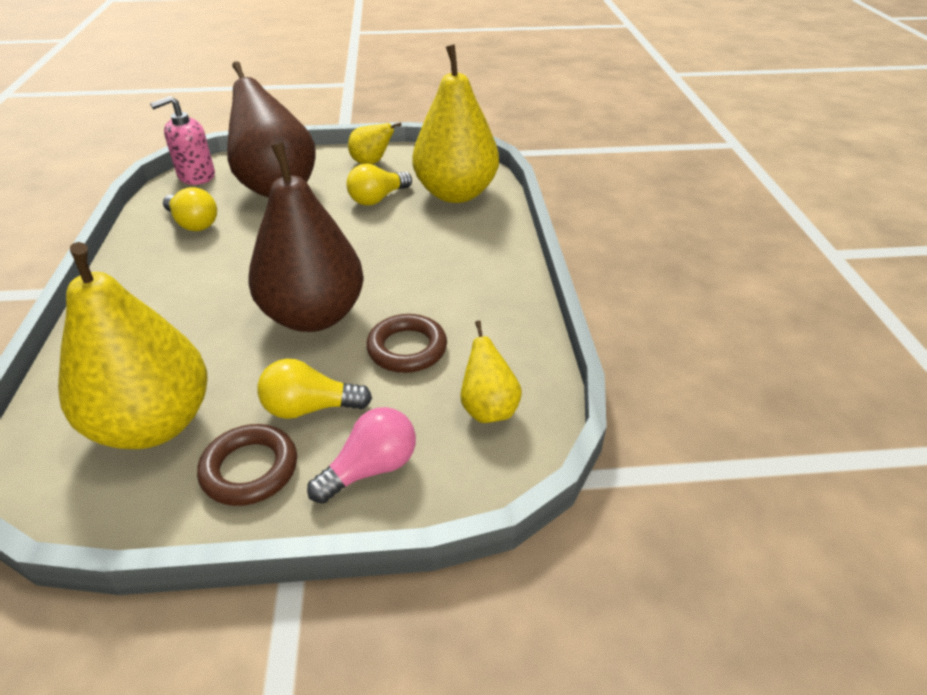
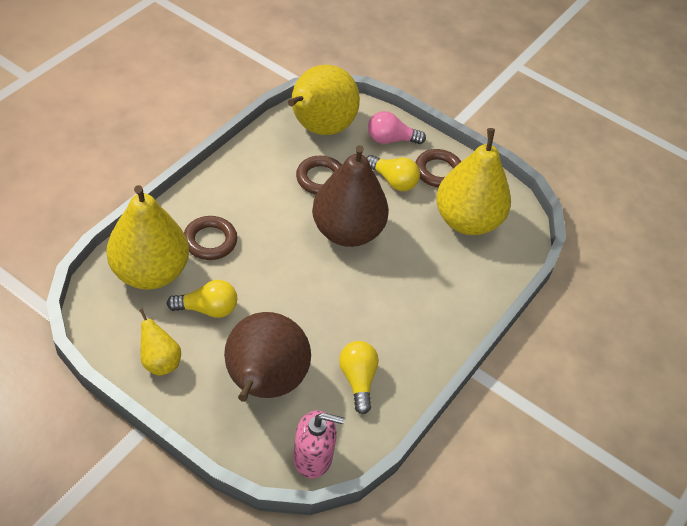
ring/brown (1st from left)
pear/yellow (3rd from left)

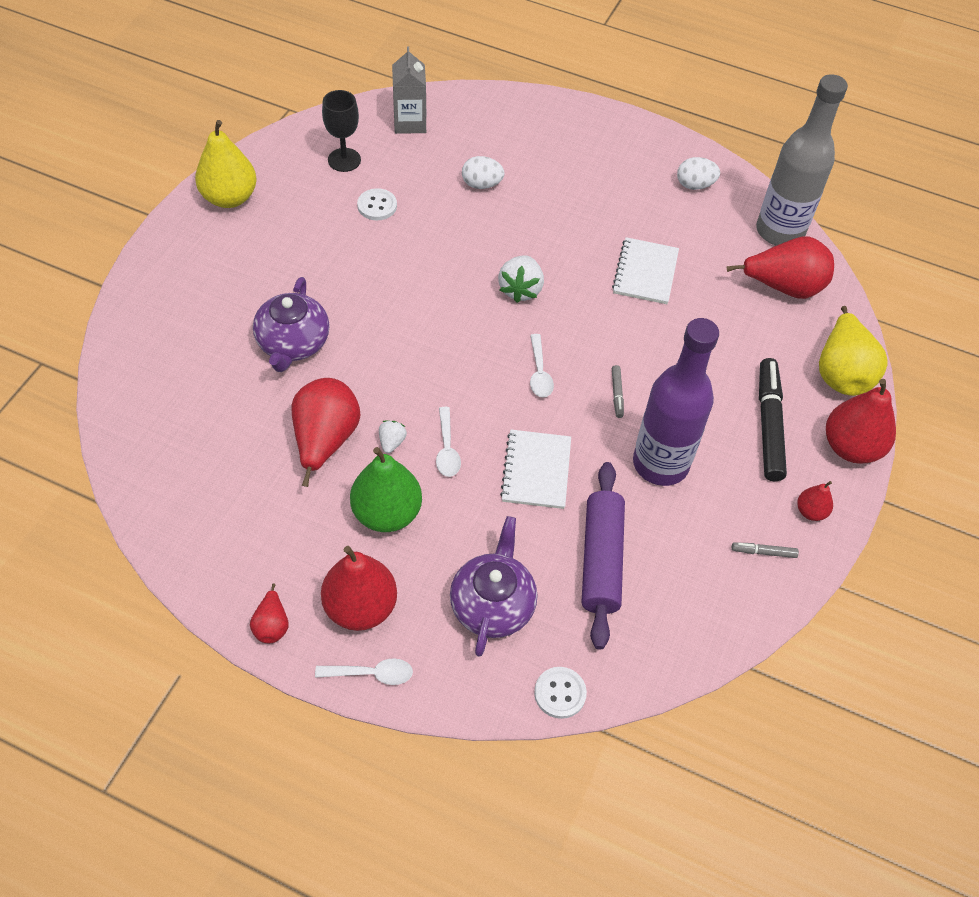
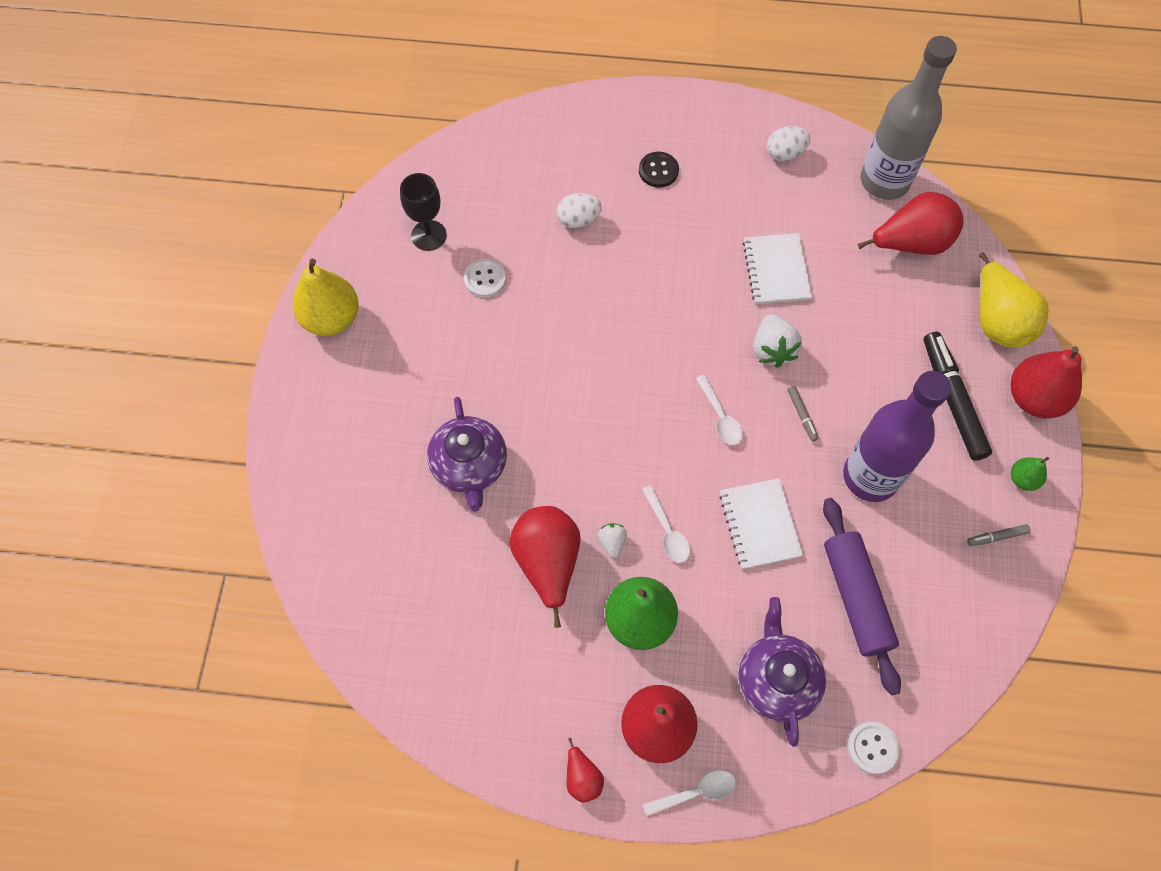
carton/grey
button/black
strawberry/white (2nd from left)
pear/green (2nd from left)

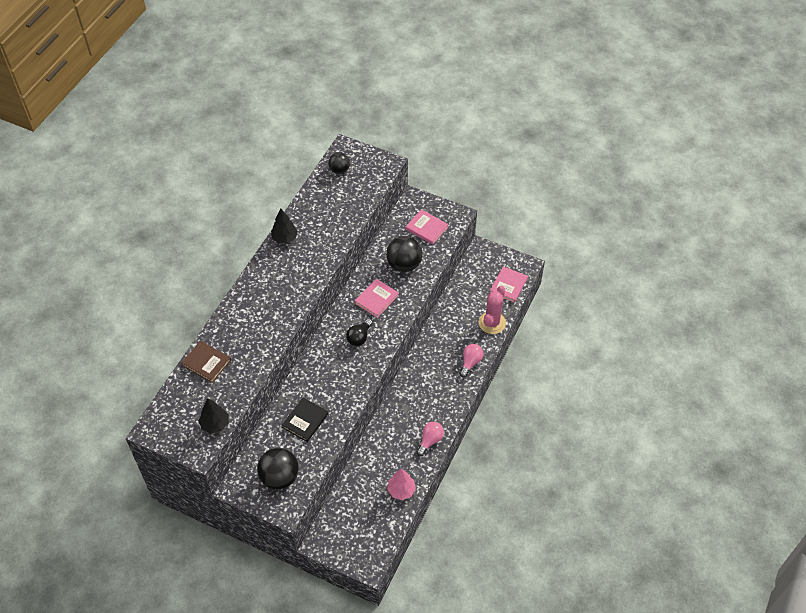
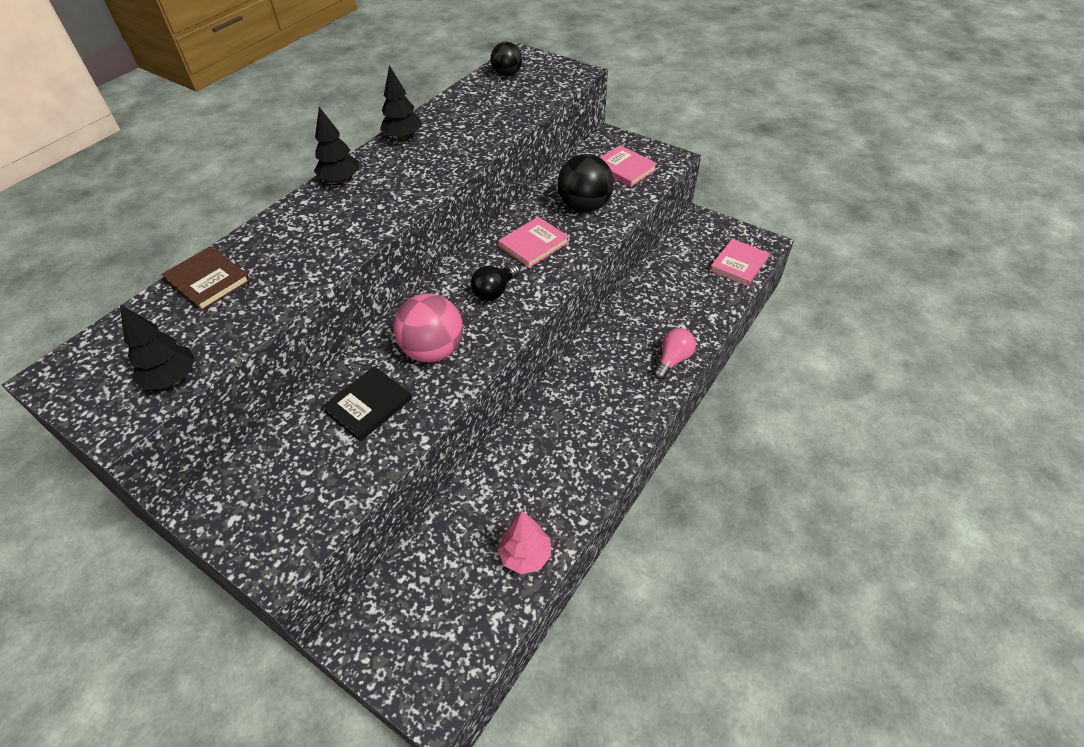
ball/black (1st from left in the first image)
light bulb/pink (1st from left in the first image)
cactus/pink
tree/black (2nd from left)
ball/pink

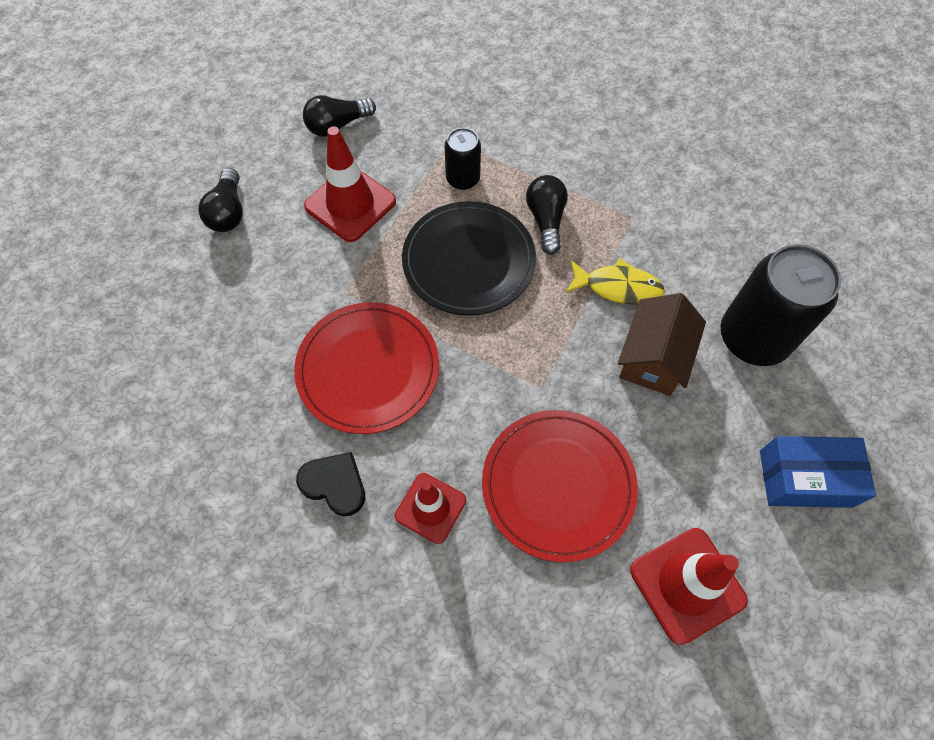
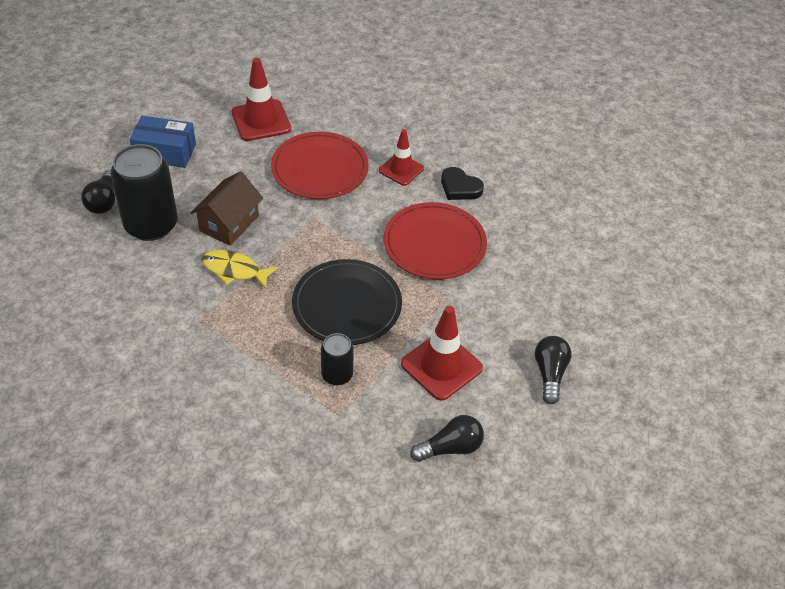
light bulb/black (1st from left)

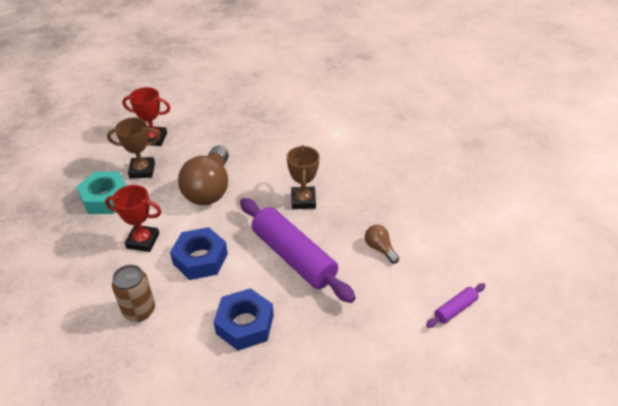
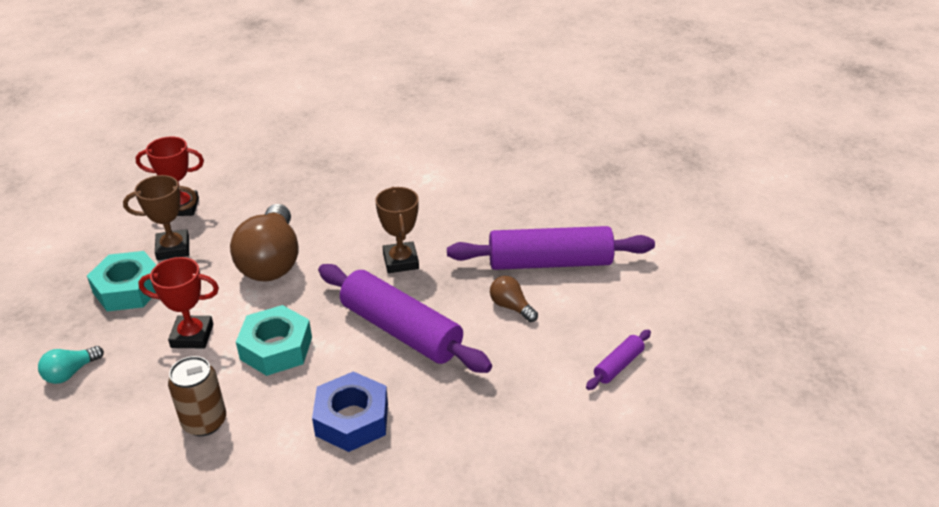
light bulb/turquoise
rolling pin/purple (2nd from left)
nut/turquoise (2nd from left)

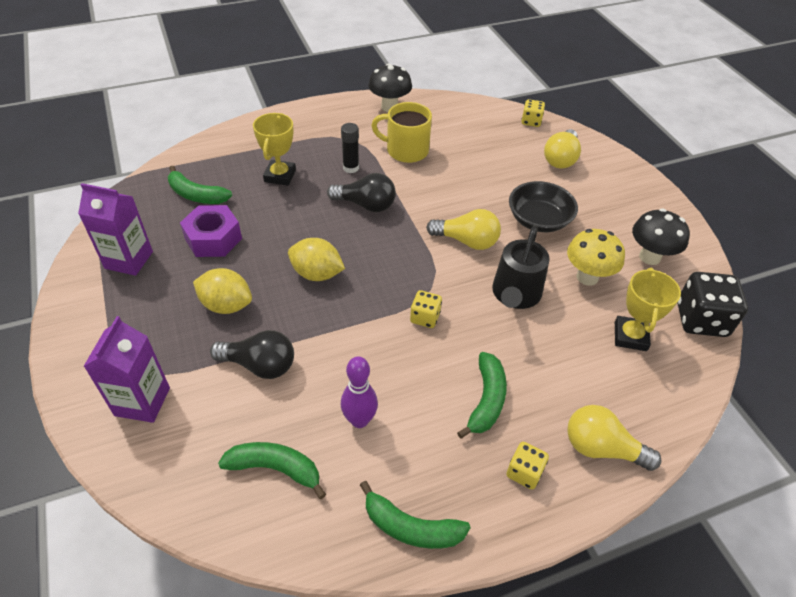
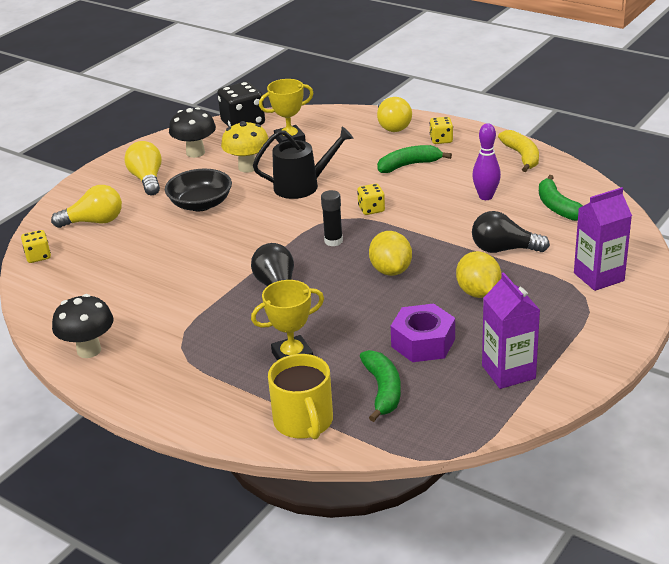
glue stick/black
mug/yellow
light bulb/yellow (2nd from left)
banana/yellow
light bulb/black (2nd from left)

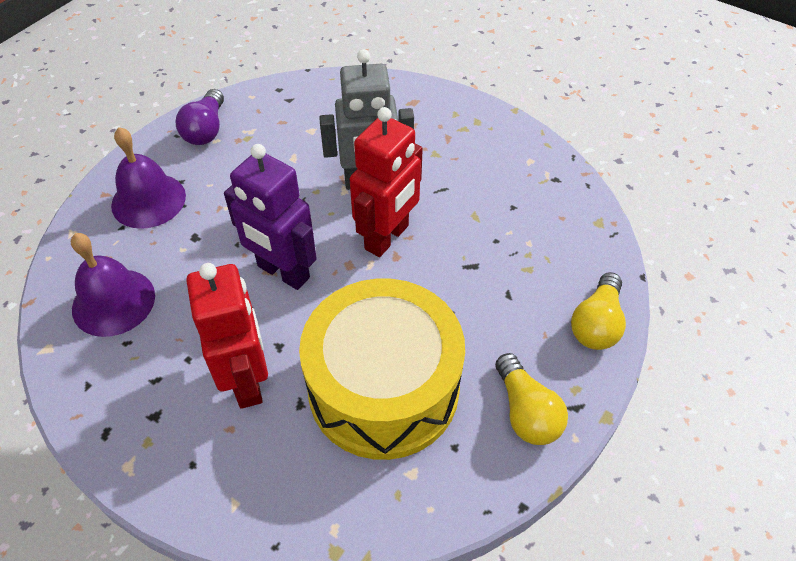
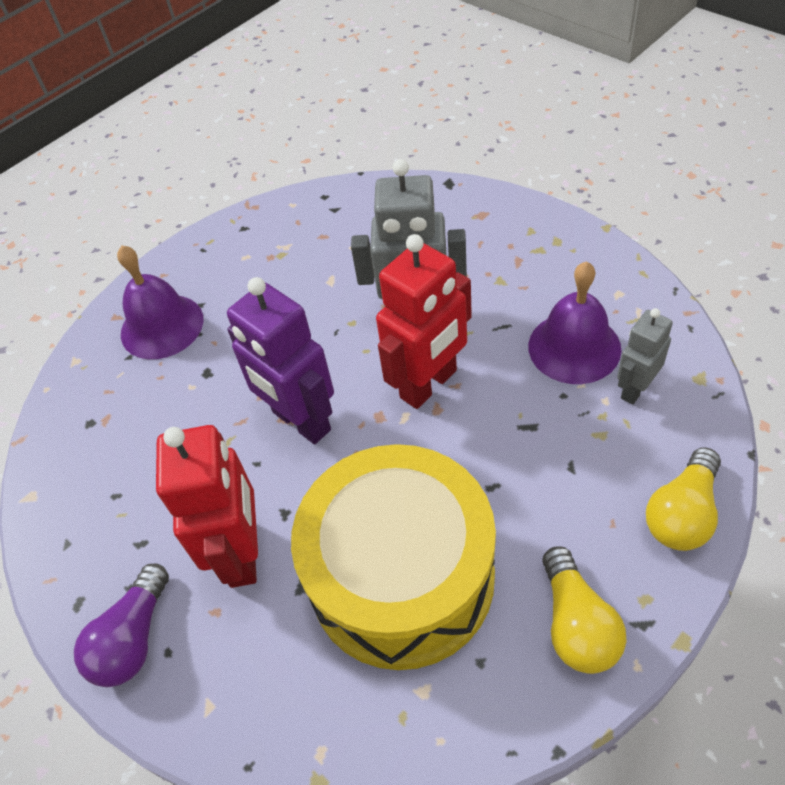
robot/grey (2nd from left)
bell/purple (2nd from left)
light bulb/purple

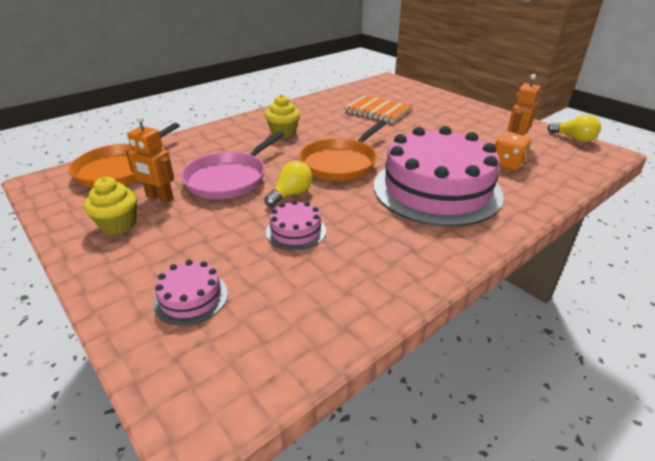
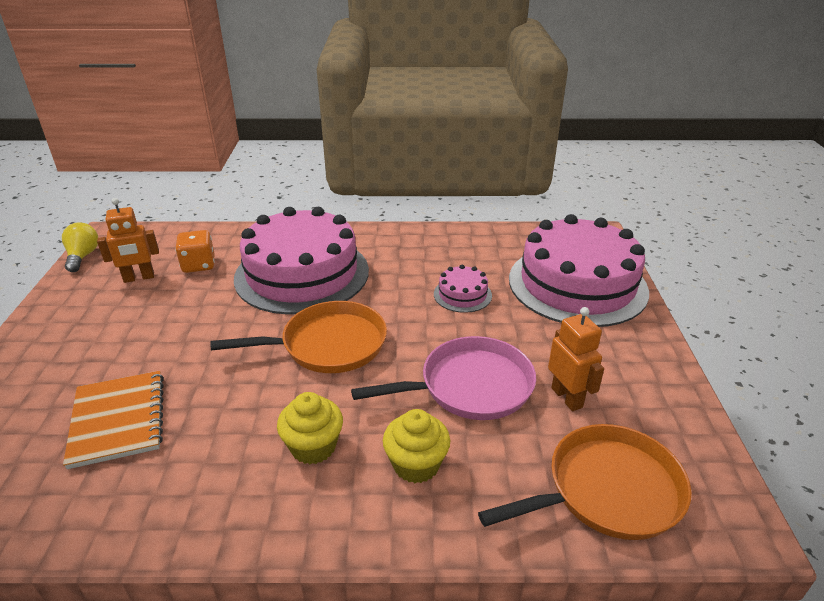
light bulb/yellow (1st from left in the first image)
cupcake/yellow (2nd from left)
cake/pink (3rd from left)

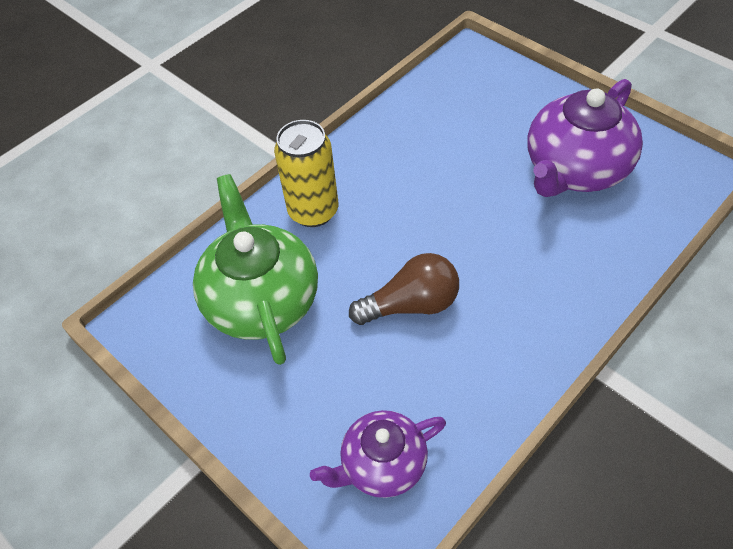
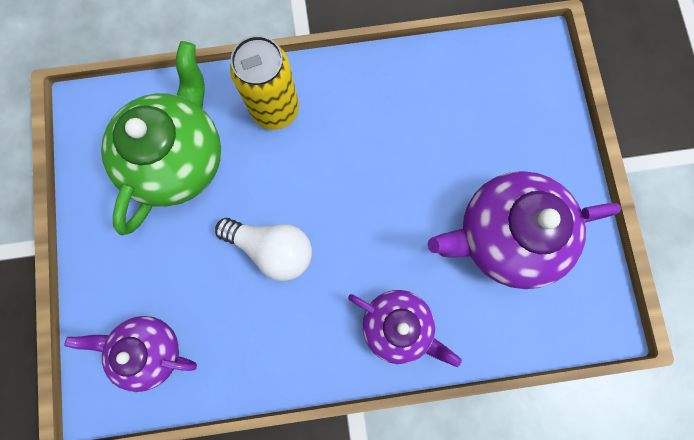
teapot/purple (2nd from left)
light bulb/white

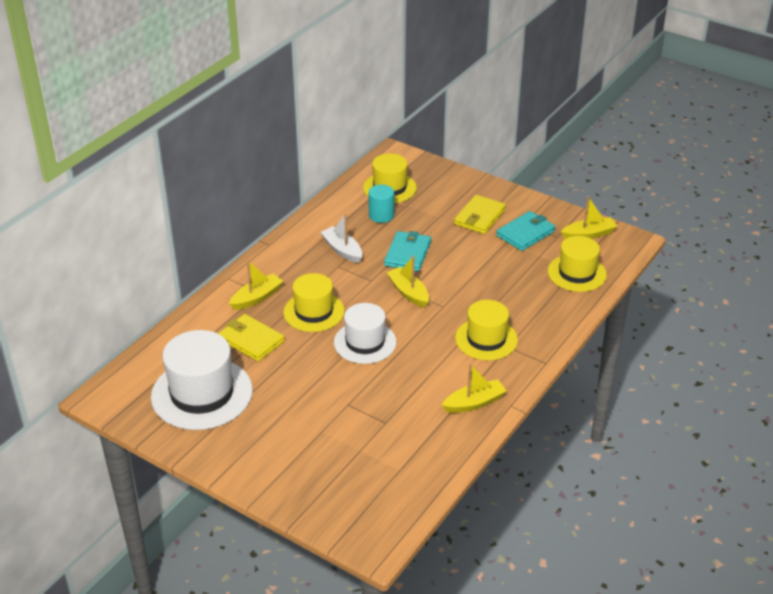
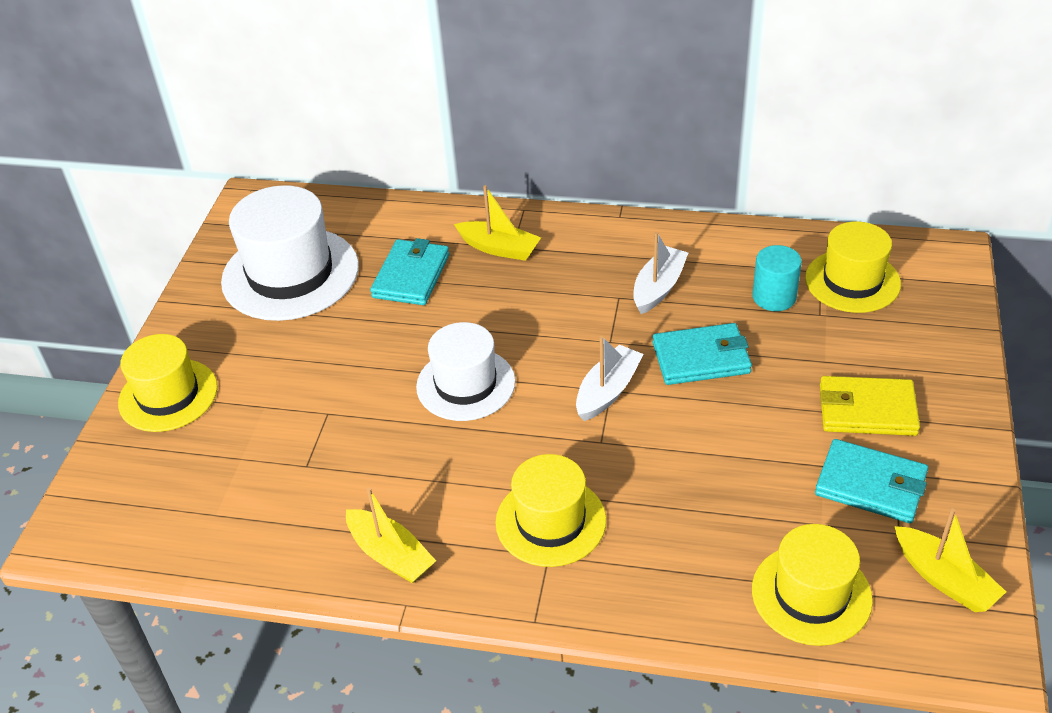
hat/yellow (1st from left)
wallet/turquoise (1st from left)
boat/white (1st from left)

